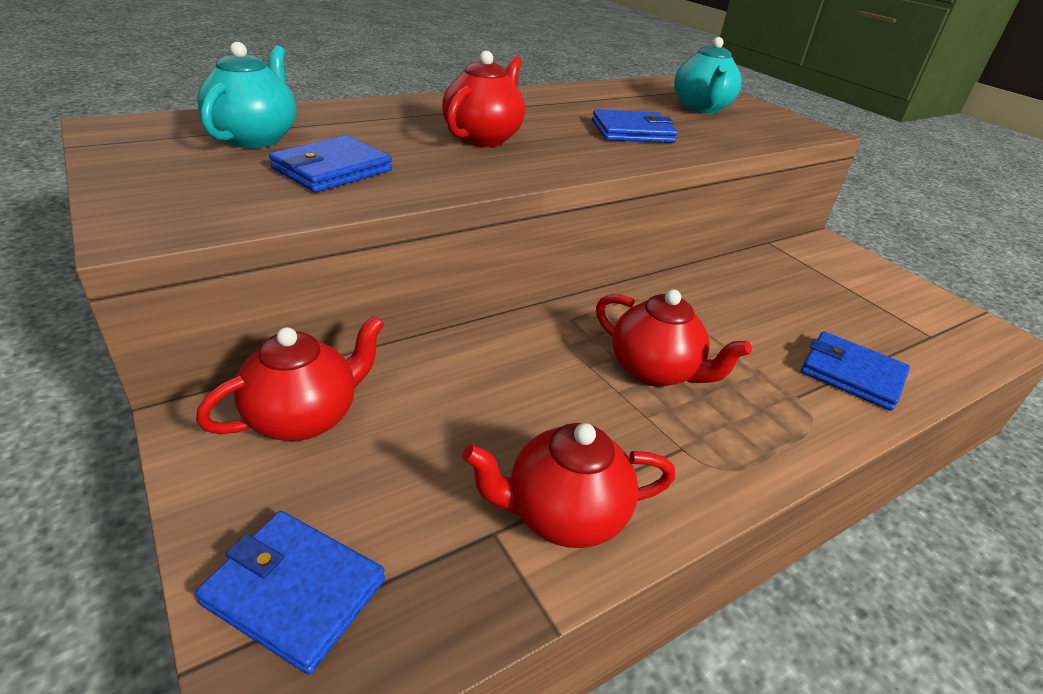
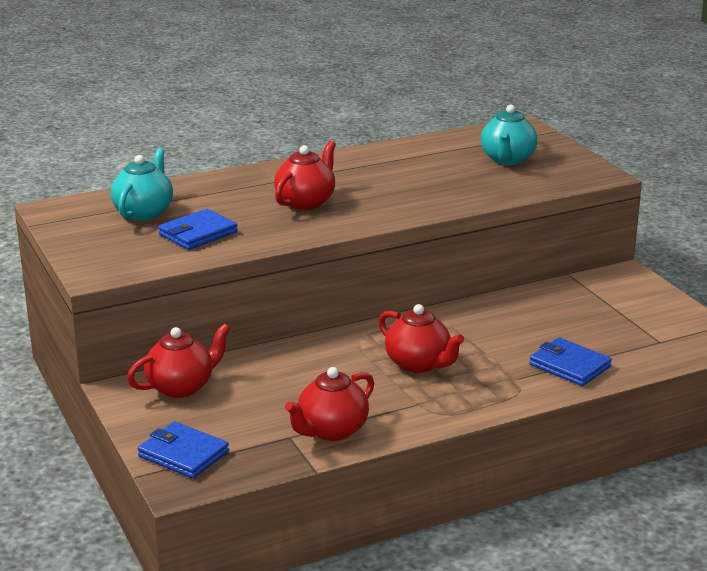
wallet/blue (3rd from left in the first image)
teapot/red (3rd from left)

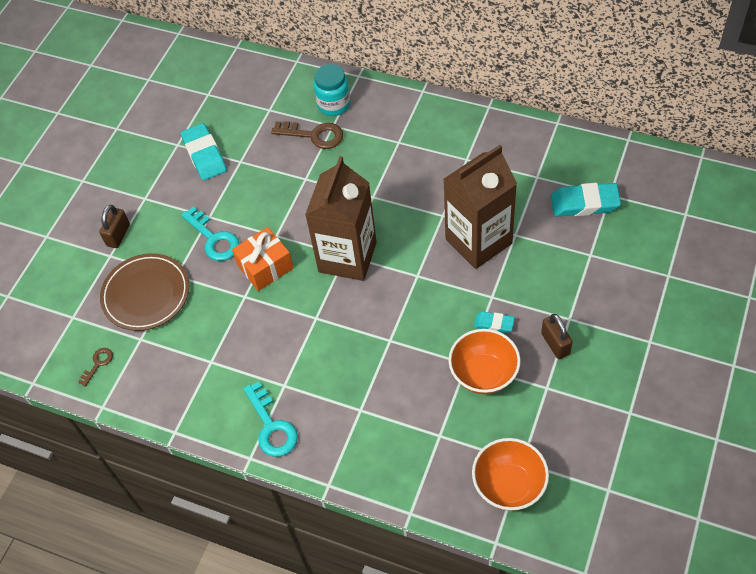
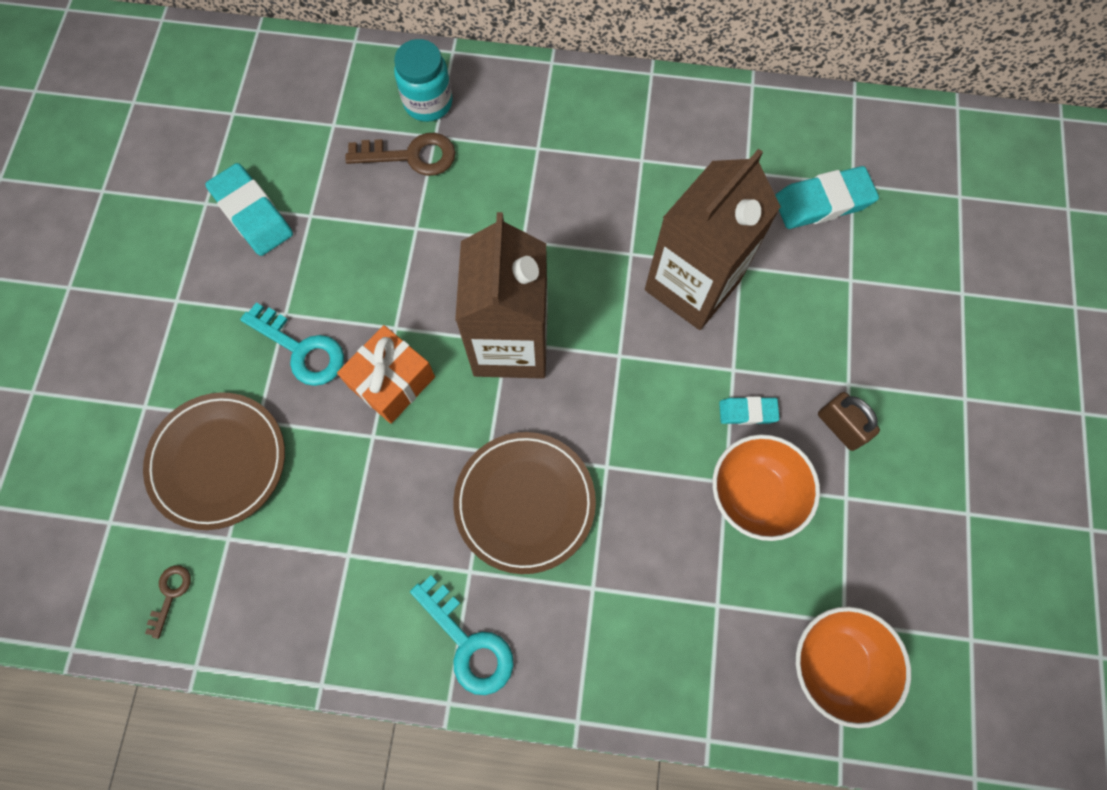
padlock/brown (1st from left in the first image)
plate/brown (2nd from left)

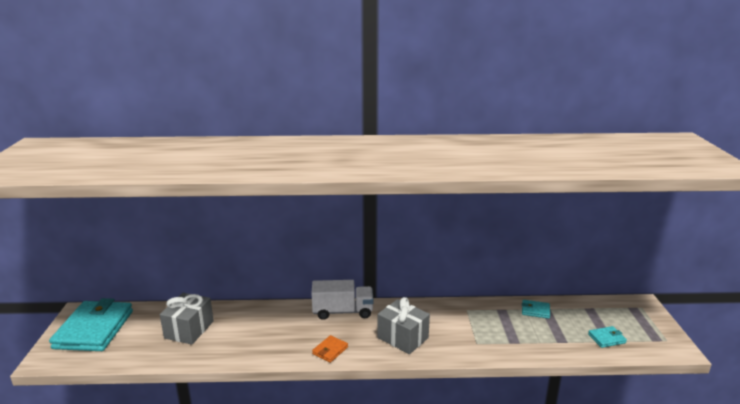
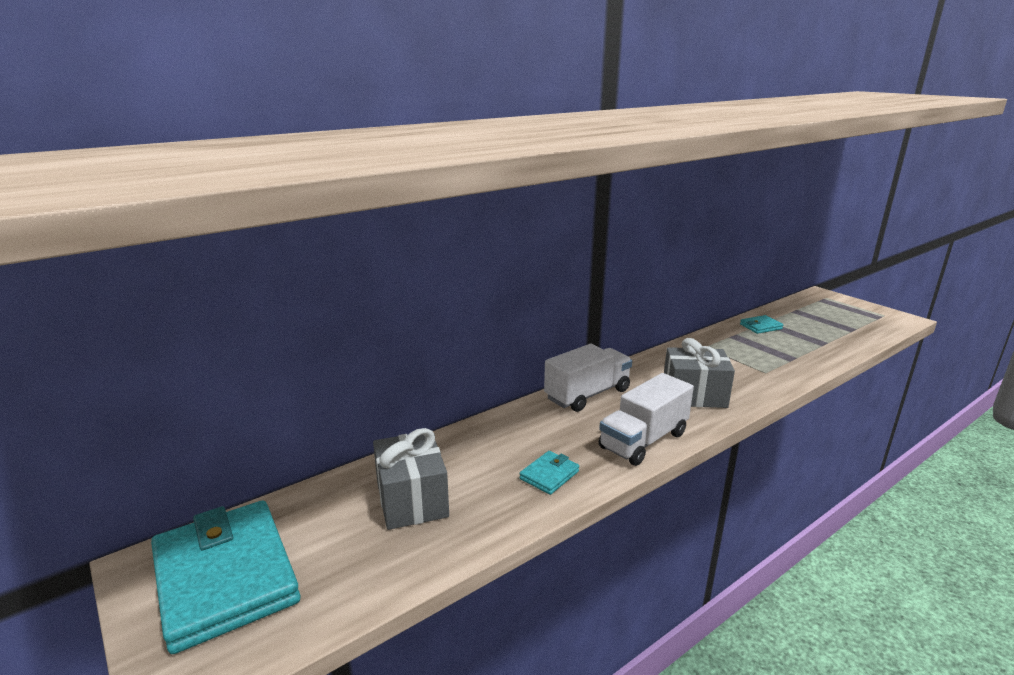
wallet/turquoise (2nd from left)
truck/white (2nd from left)

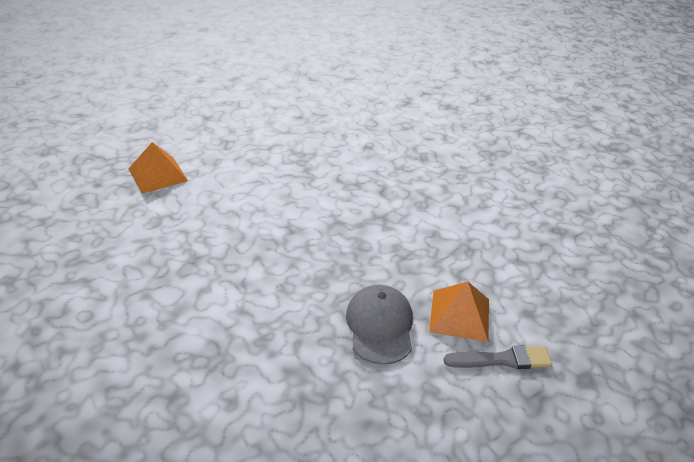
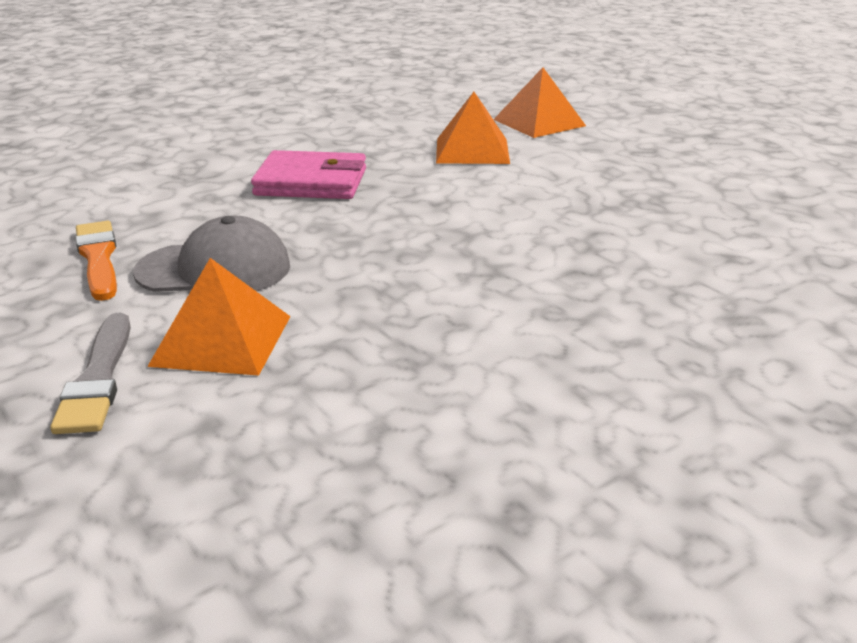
brush/orange
wallet/pink
pyramid/orange (2nd from left)

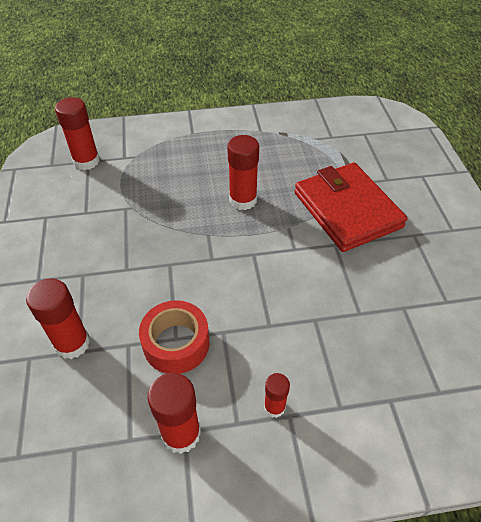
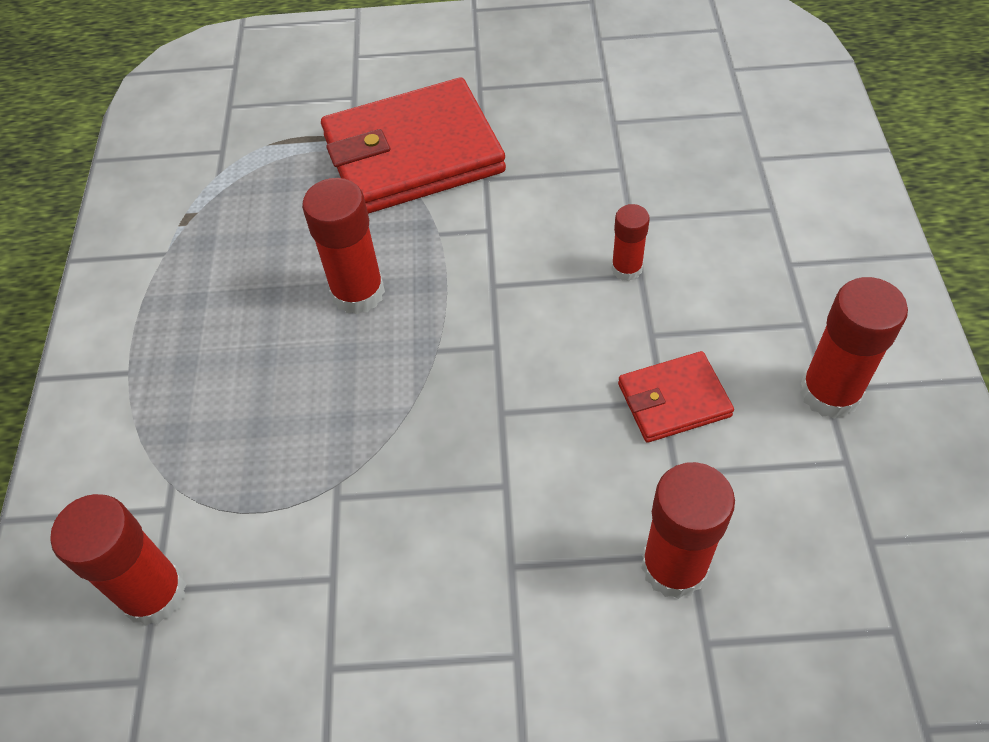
glue stick/red (3rd from left)
wallet/red (2nd from left)

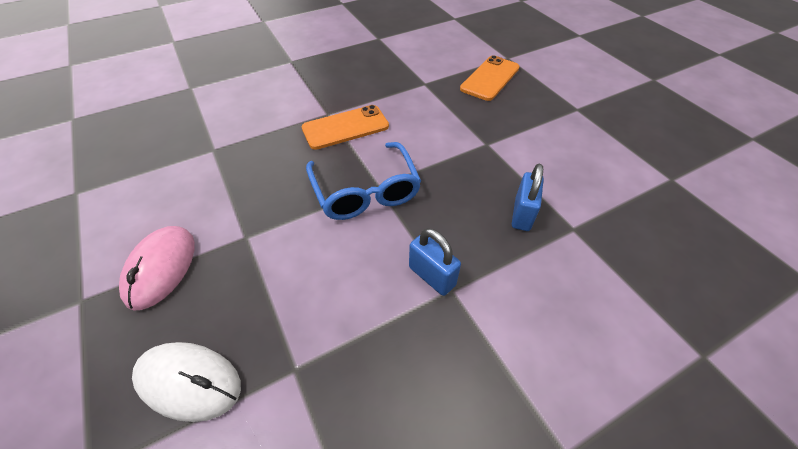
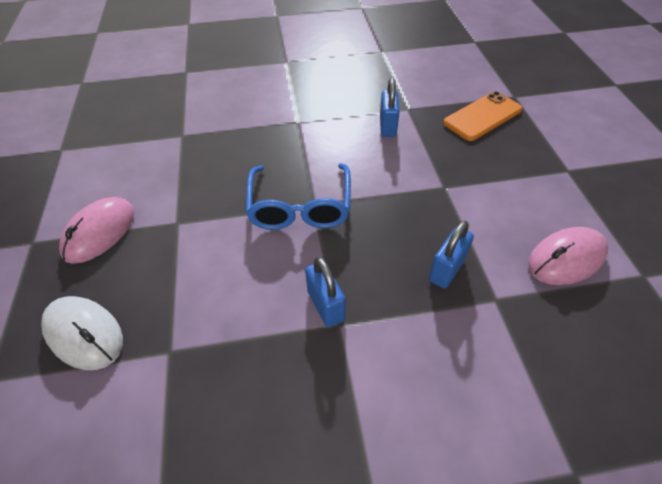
phone/orange (1st from left in the first image)
padlock/blue (2nd from left)
mouse/pink (2nd from left)

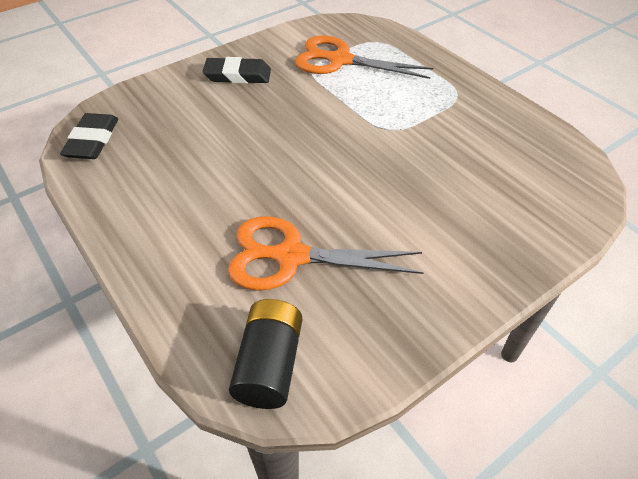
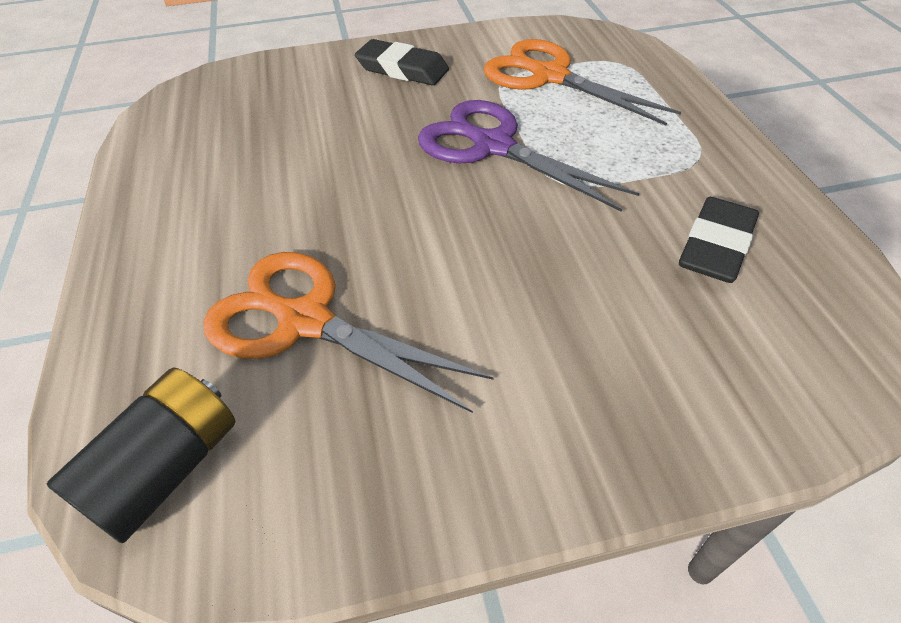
scissors/purple
eraser/black (2nd from left)

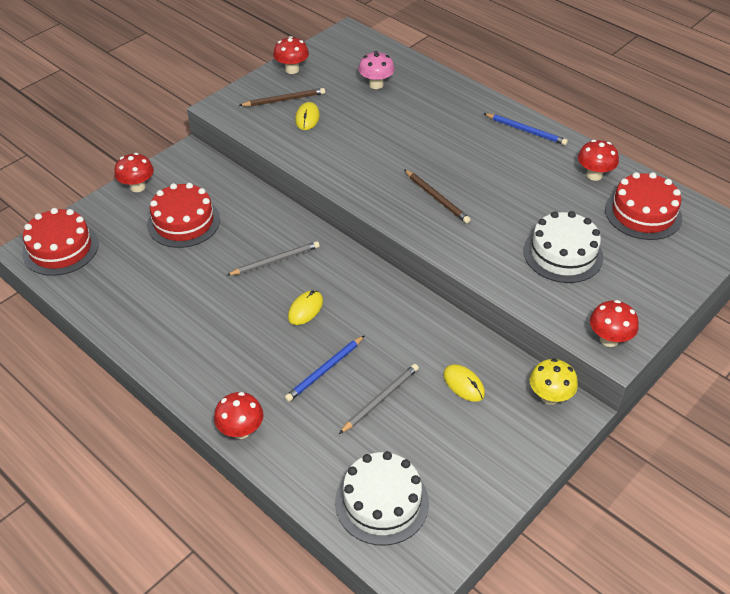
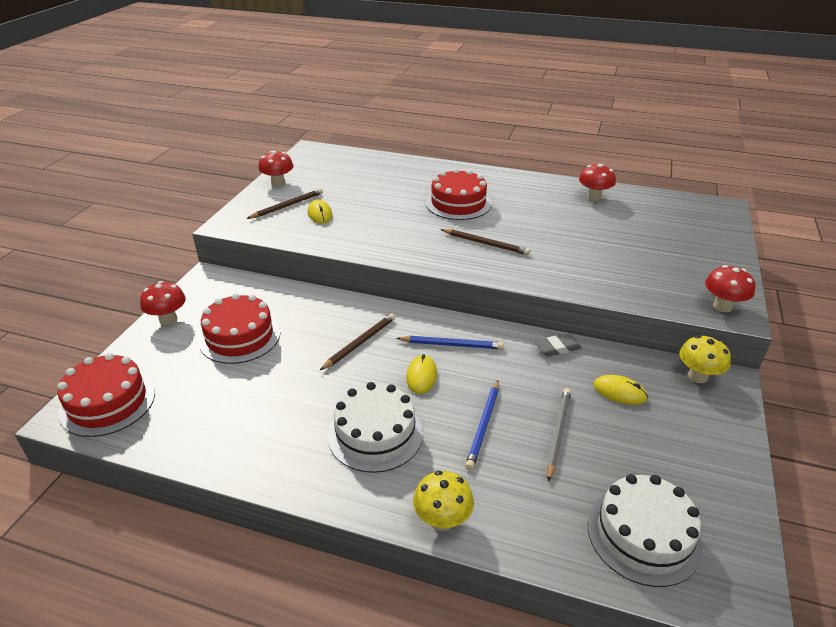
mushroom/pink
eraser/grey
pencil/blue (1st from left)
cake/white (1st from left)
cake/red (3rd from left)
mushroom/yellow (1st from left)
pencil/brown (2nd from left)

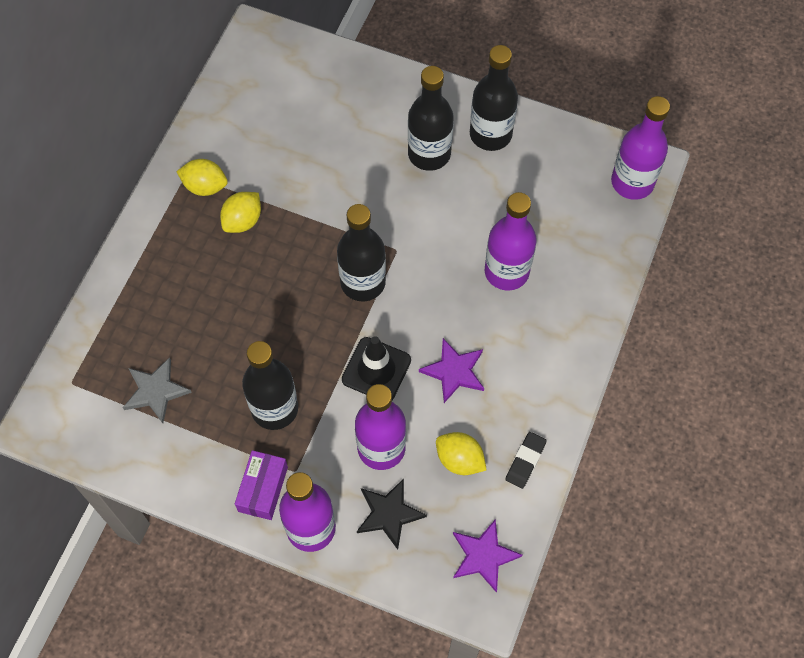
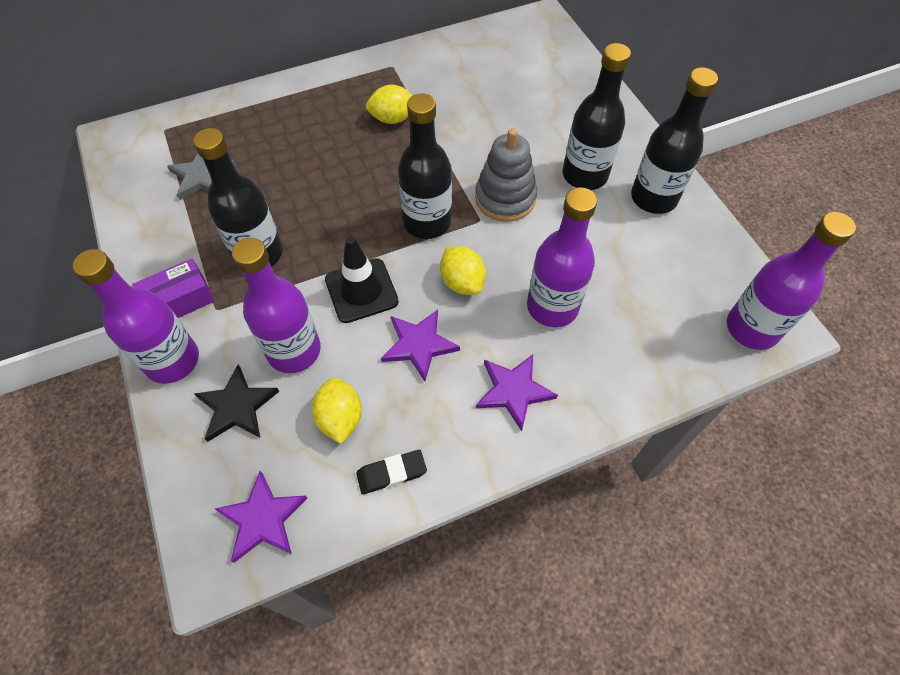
stacking toy/grey
star/purple (3rd from left)
lemon/yellow (3rd from left)

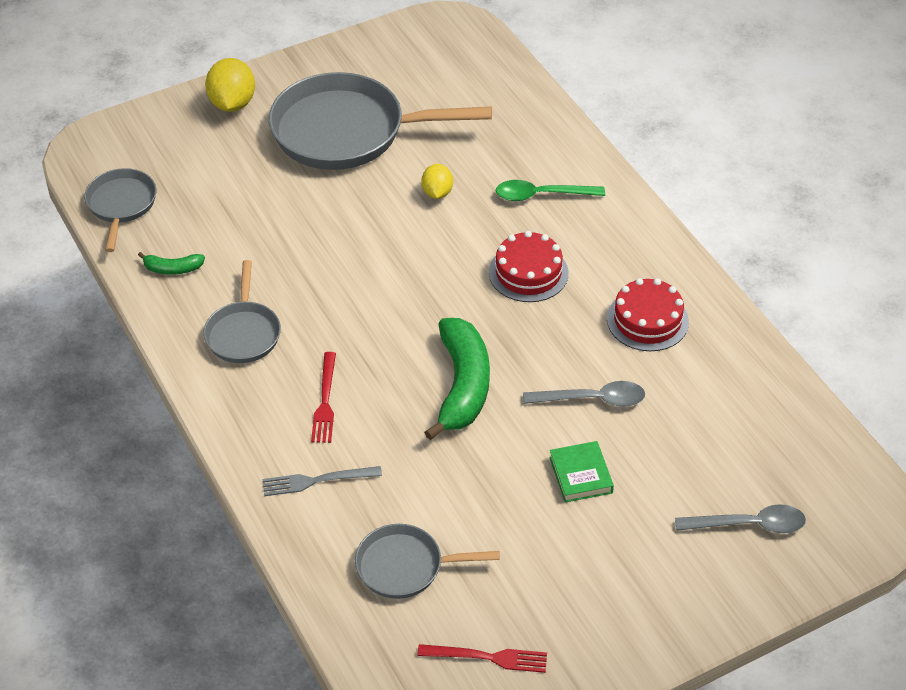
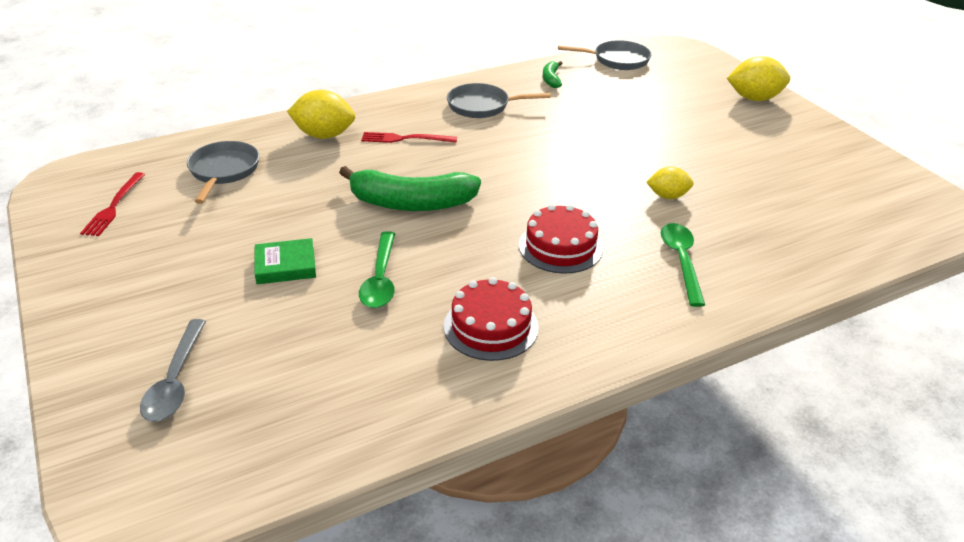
pan/grey (3rd from left in the first image)
lemon/yellow (1st from left)
spoon/green (1st from left)

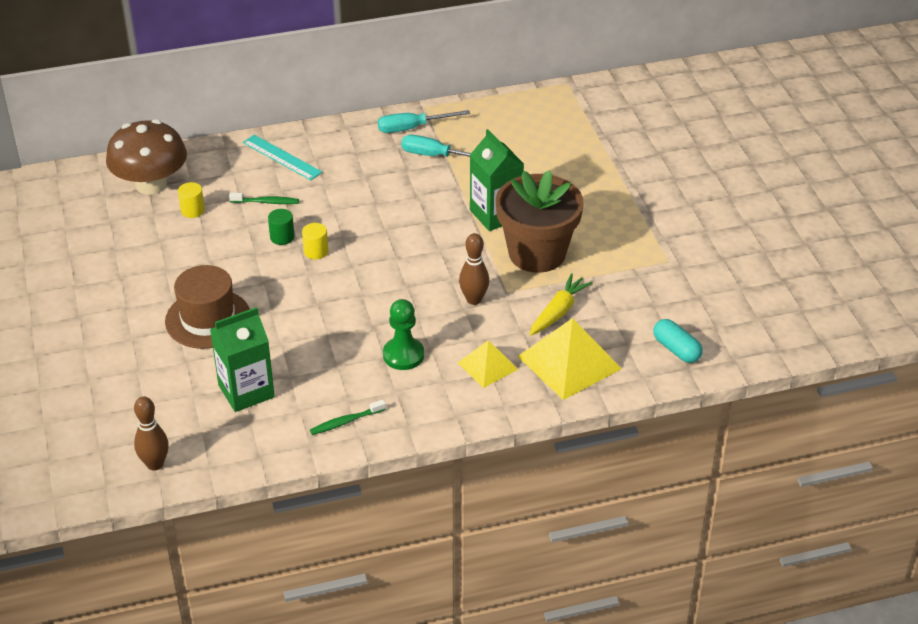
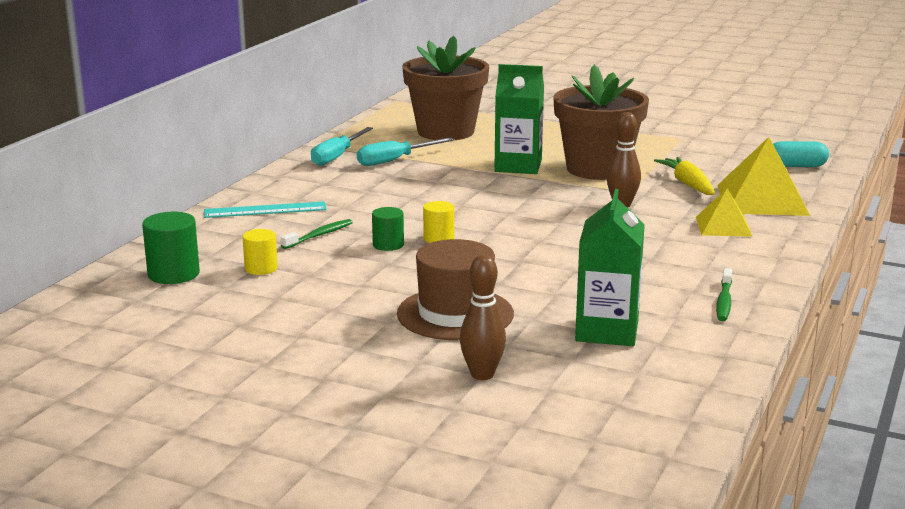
pawn/green
flower pot/brown (1st from left)
bowling pin/brown (1st from left)
cylinder/green (1st from left)

